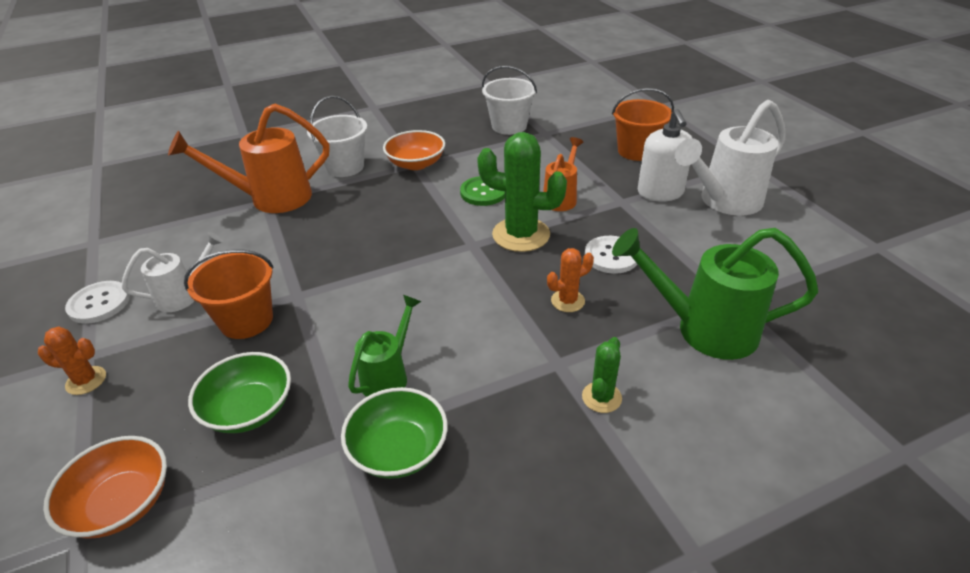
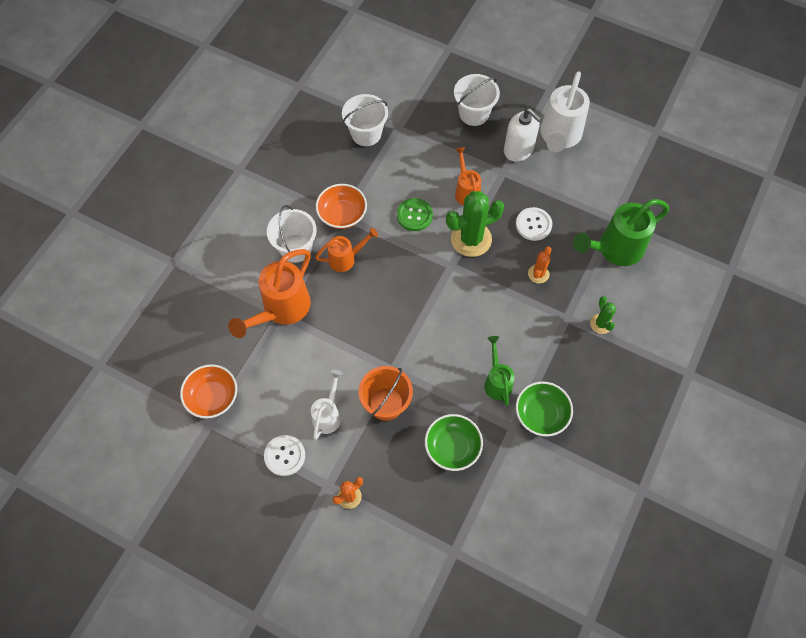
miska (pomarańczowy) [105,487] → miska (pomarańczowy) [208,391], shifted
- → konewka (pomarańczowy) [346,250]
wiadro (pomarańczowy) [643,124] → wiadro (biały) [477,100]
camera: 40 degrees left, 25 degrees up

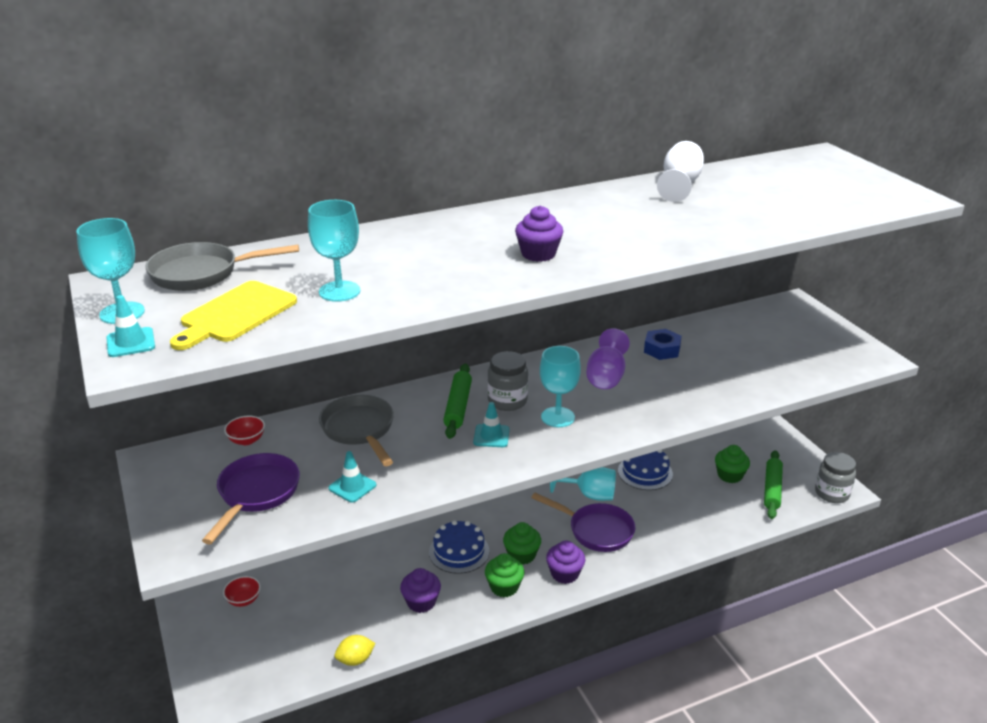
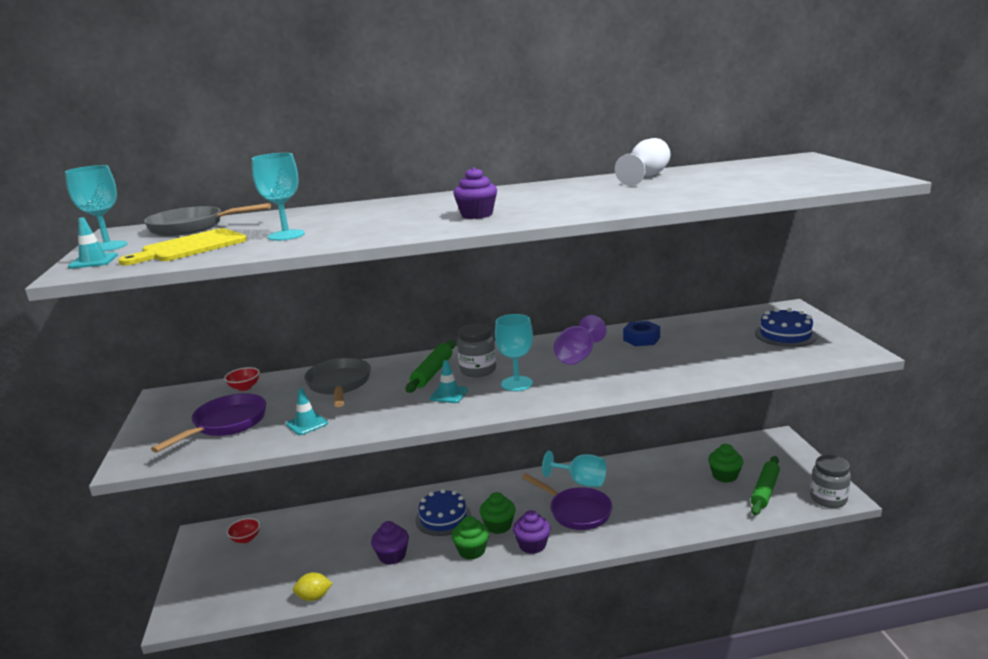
tort (niebieski) [645,470] → tort (niebieski) [786,327], shifted
camera: 15 degrees right, 10 degrees down

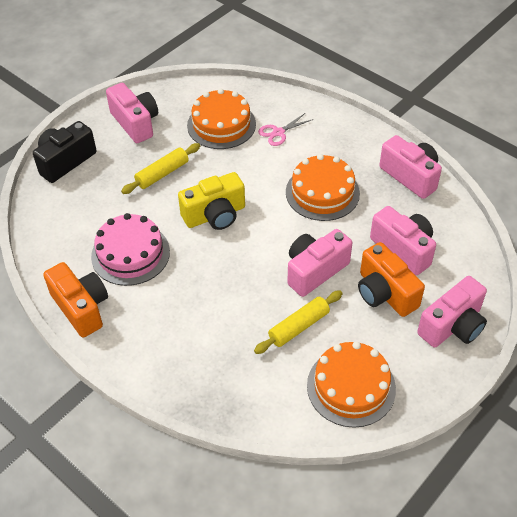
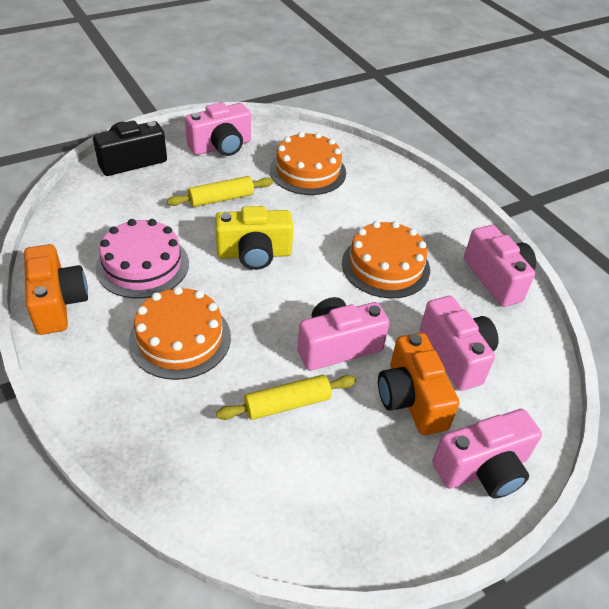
tort (pomarańczowy) [351,384] → tort (pomarańczowy) [180,333], shifted
aparat fotograficzny (różowy) [132,113] → aparat fotograficzny (różowy) [218,129], 75 degrees clockwise
nożyczki (różowy) [286,129] → -
camera: 15 degrees right, 5 degrees down

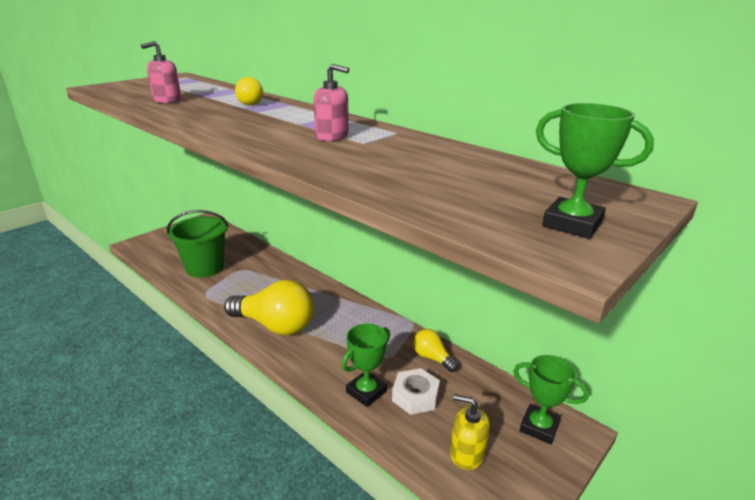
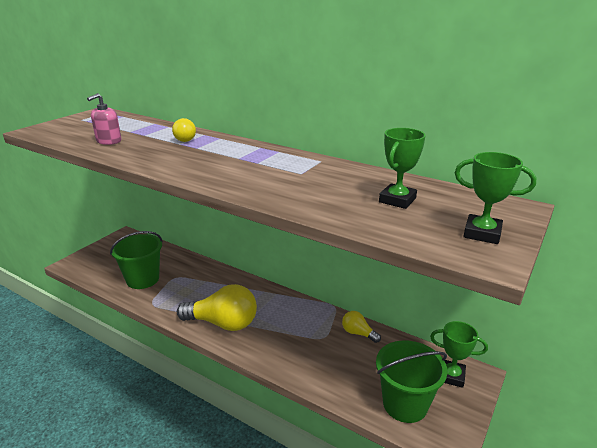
dozownik mydła (żółty) [470,432] → wiadro (zielony) [411,381]
puchar (zielony) [365,365] → puchar (zielony) [402,168], shifted
dozownik mydła (różowy) [331,102] → -
nakrętka (biały) [416,391] → -
camera: 10 degrees left, 0 degrees up

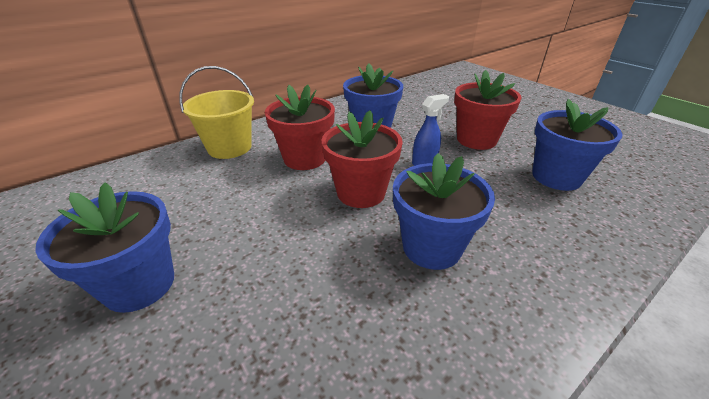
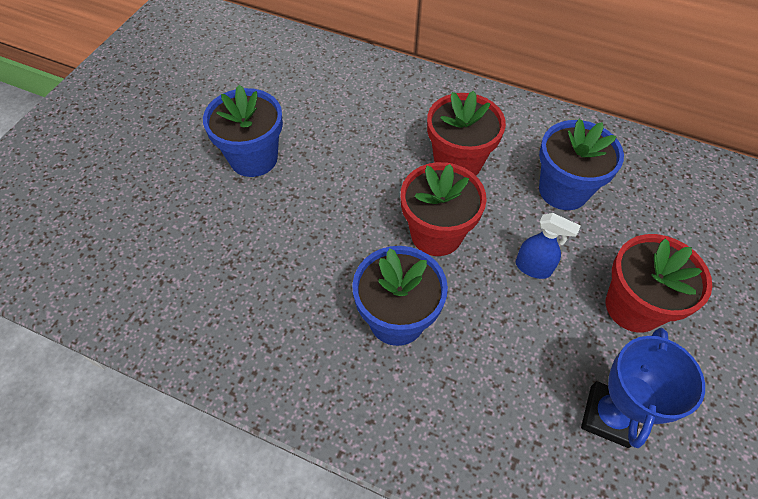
doniczka (niebieski) [577,145] → puchar (niebieski) [643,388]
wiadro (żółty) [216,112] → -
camera: 60 degrees right, 20 degrees up

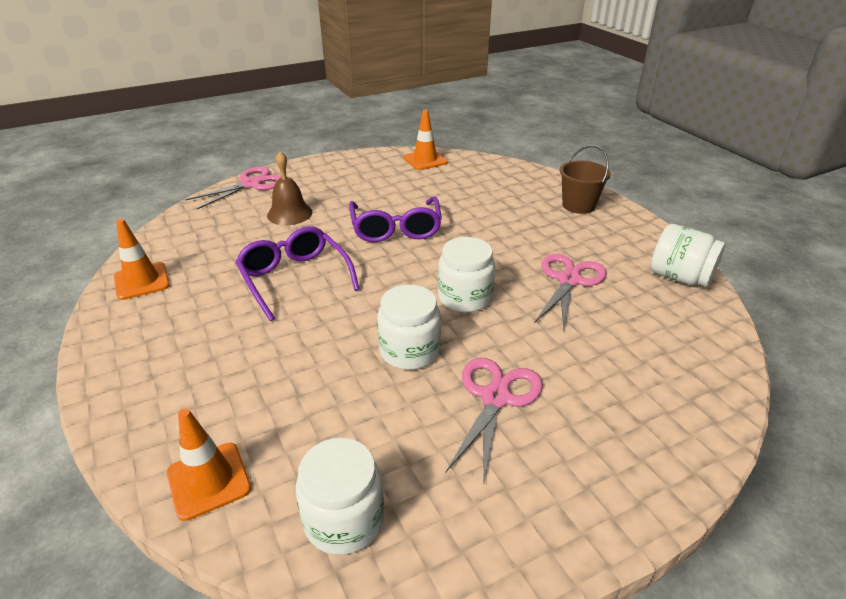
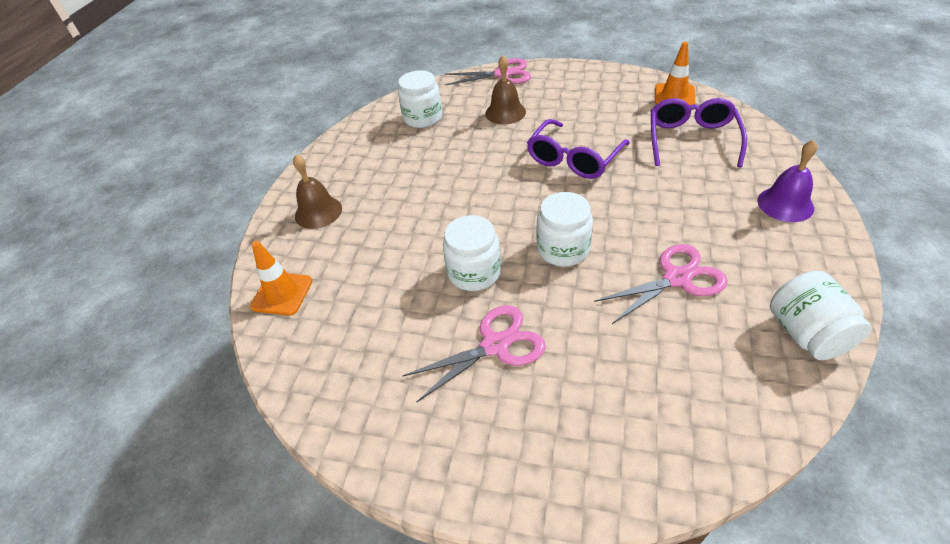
- → dzwonek (brązowy) [317,192]
słoik (biały) [340,496] → słoik (biały) [420,99], shifted
okulary (fioletowy) [297,273] → okulary (fioletowy) [699,132], shifted
wiadro (brązowy) [585,179] → dzwonek (fioletowy) [787,181]
pachołek (pomarańczowy) [142,259] → -
camera: 45 degrees right, 10 degrees up

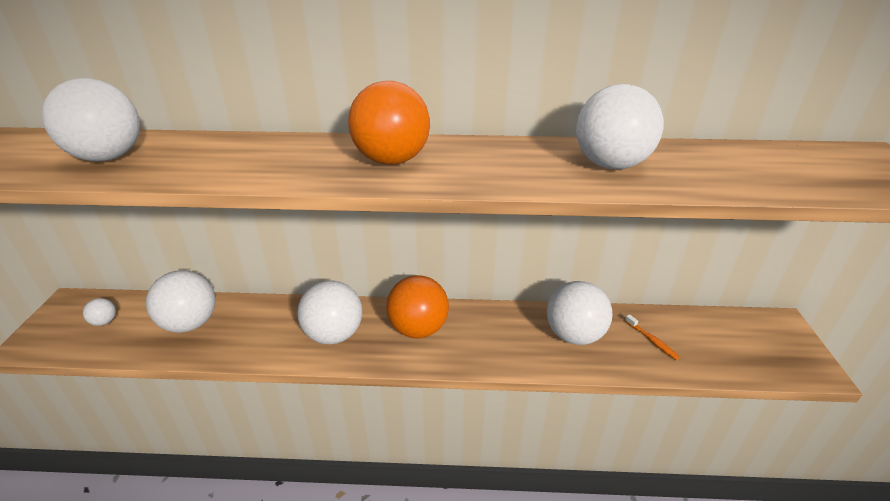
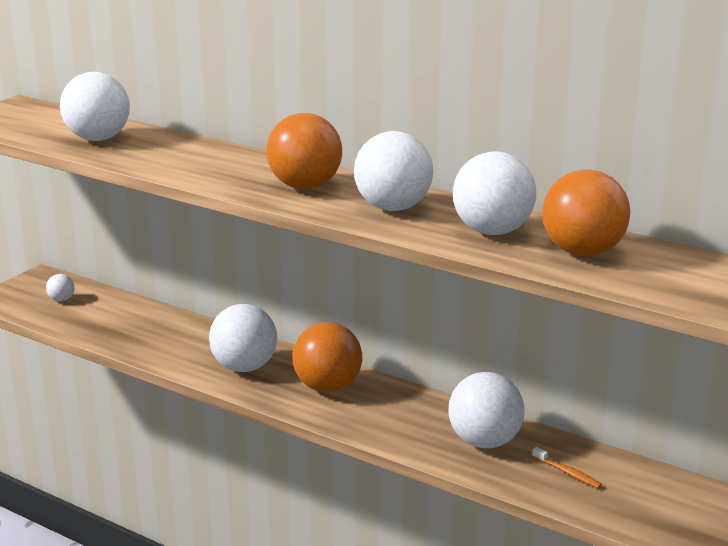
piłka (biały) [180,301] → piłka (biały) [393,171], shifted
szczoteczka do zębów (pomarańczowy) [652,337] → szczoteczka do zębów (pomarańczowy) [567,468], 45 degrees counterclockwise
- → piłka (pomarańczowy) [586,212]
camera: 30 degrees right, 10 degrees down

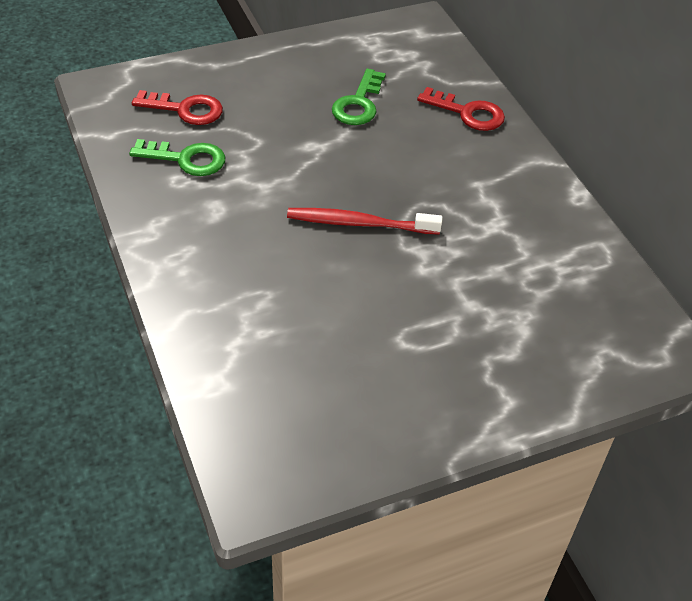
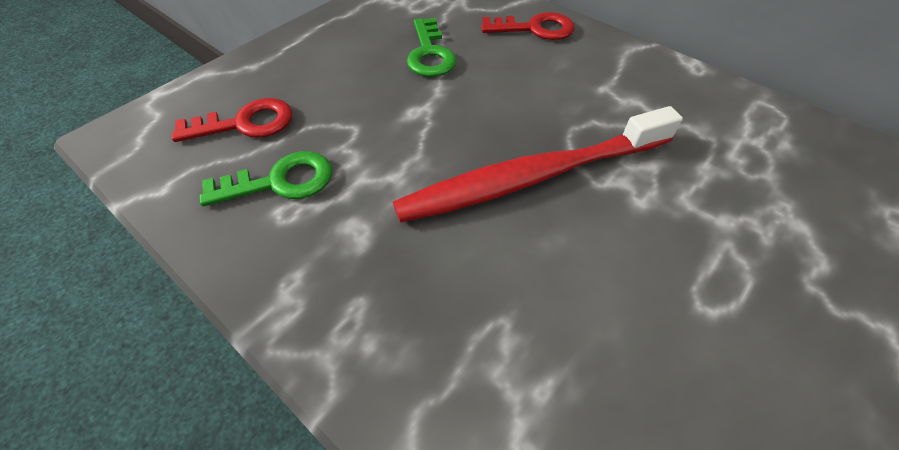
szczoteczka do zębów (czerwony) [365,221] → szczoteczka do zębów (czerwony) [538,164], x1.57
camera: 25 degrees left, 5 degrees up

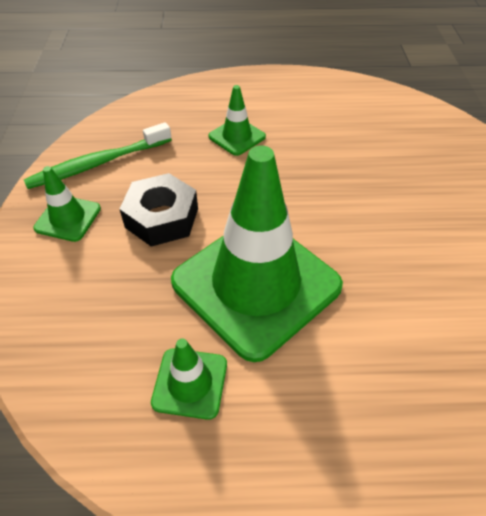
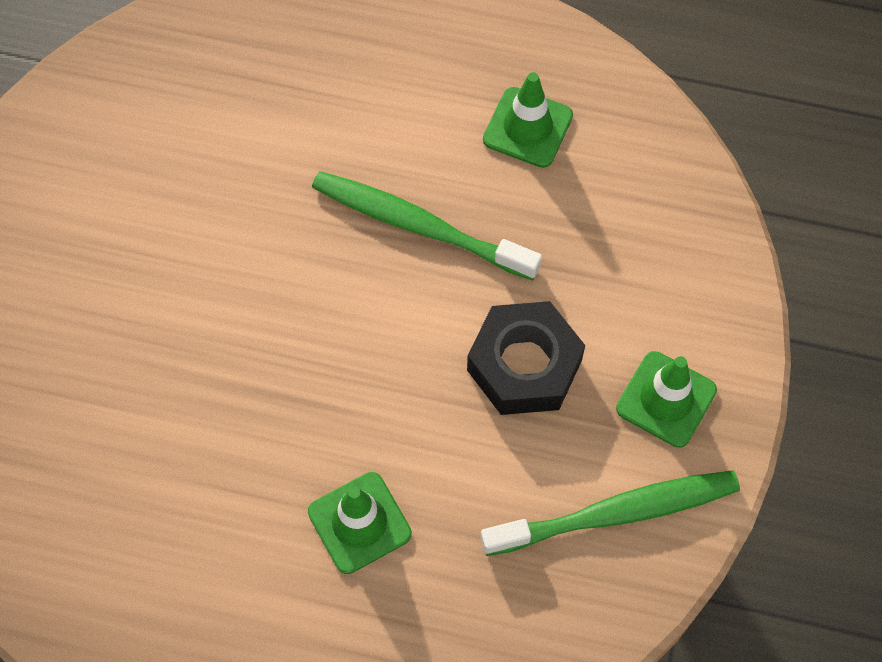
pachołek (zielony) [257,253] → szczoteczka do zębów (zielony) [427,226]
camera: 165 degrees left, 15 degrees up

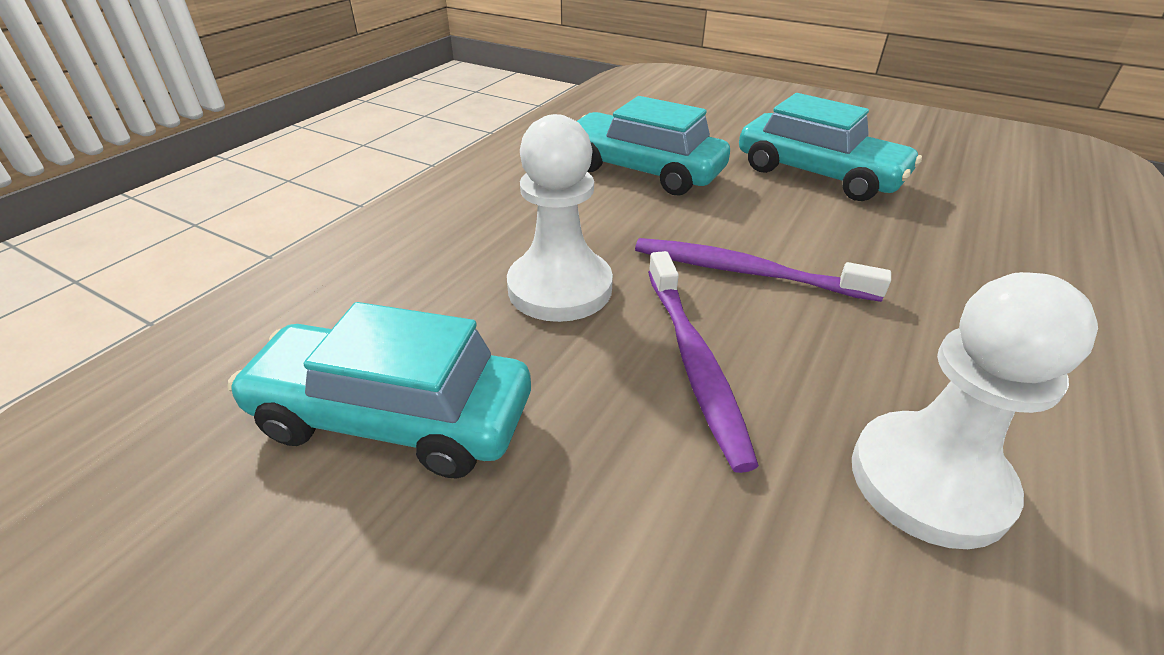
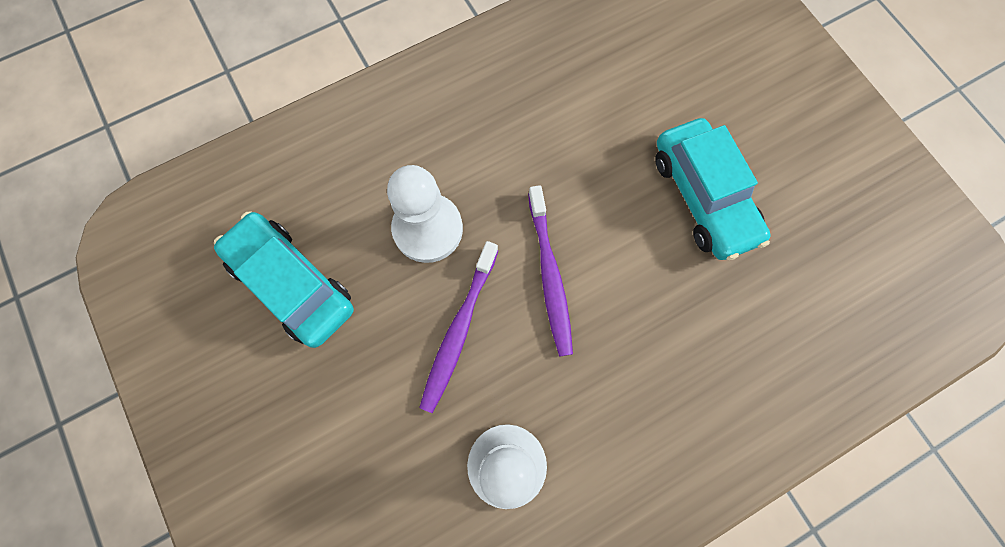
szczoteczka do zębów (fioletowy) [763,270] → szczoteczka do zębów (fioletowy) [550,271], 150 degrees counterclockwise
samochód (turkusowy) [653,145] → -
camera: 30 degrees right, 35 degrees up

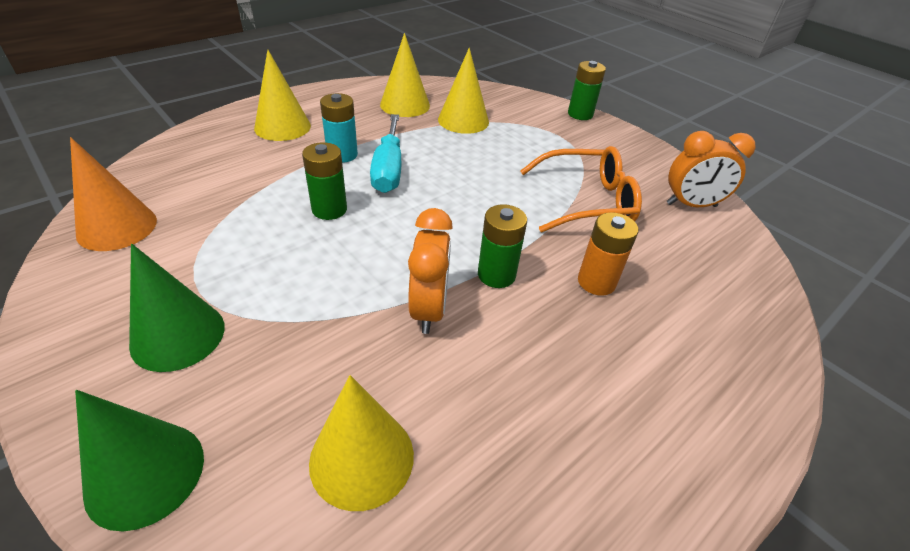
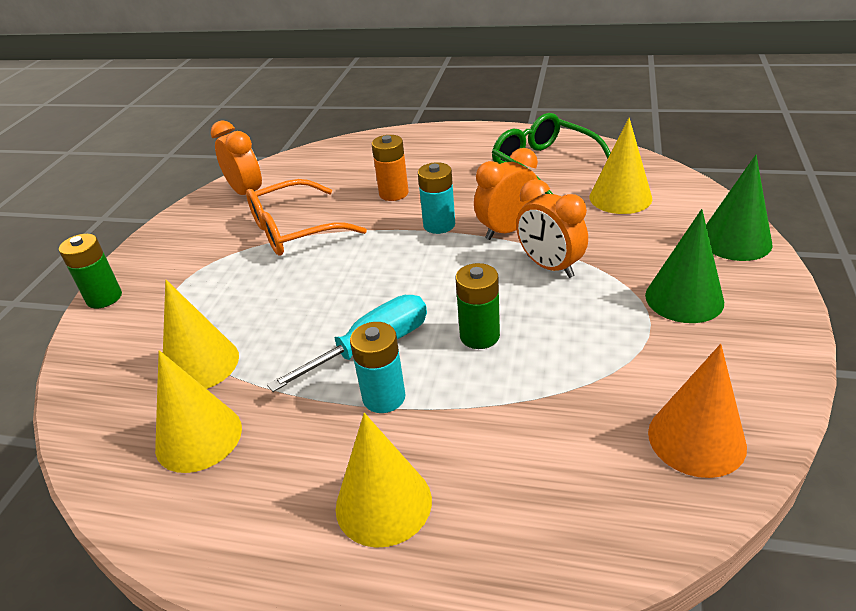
okulary (pomarańczowy) [581,189] → okulary (pomarańczowy) [306,217], 75 degrees counterclockwise
bateria (zielony) [502,246] → bateria (turkusowy) [436,198]
- → okulary (zielony) [551,153]
- → budzik (pomarańczowy) [552,228]
camera: 120 degrees left, 5 degrees down

